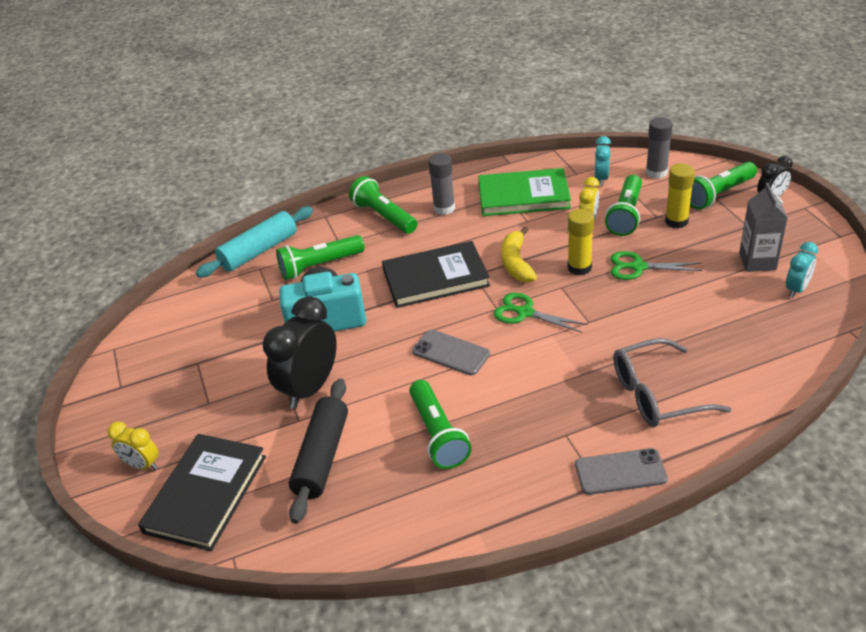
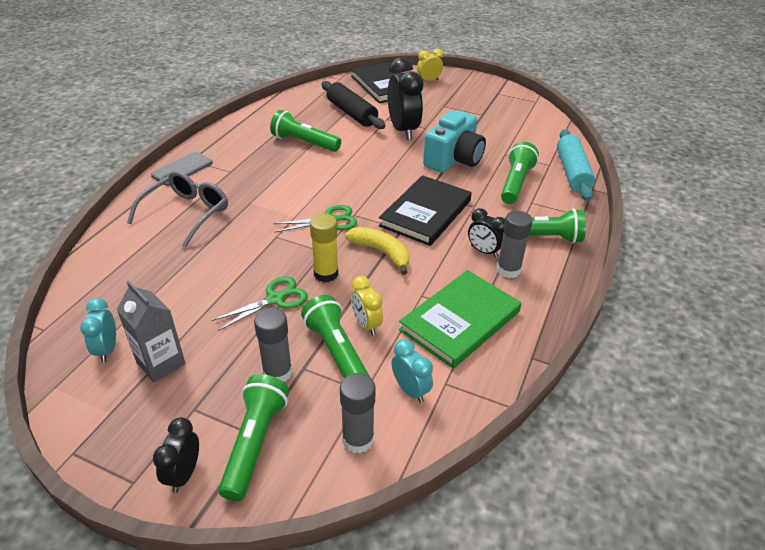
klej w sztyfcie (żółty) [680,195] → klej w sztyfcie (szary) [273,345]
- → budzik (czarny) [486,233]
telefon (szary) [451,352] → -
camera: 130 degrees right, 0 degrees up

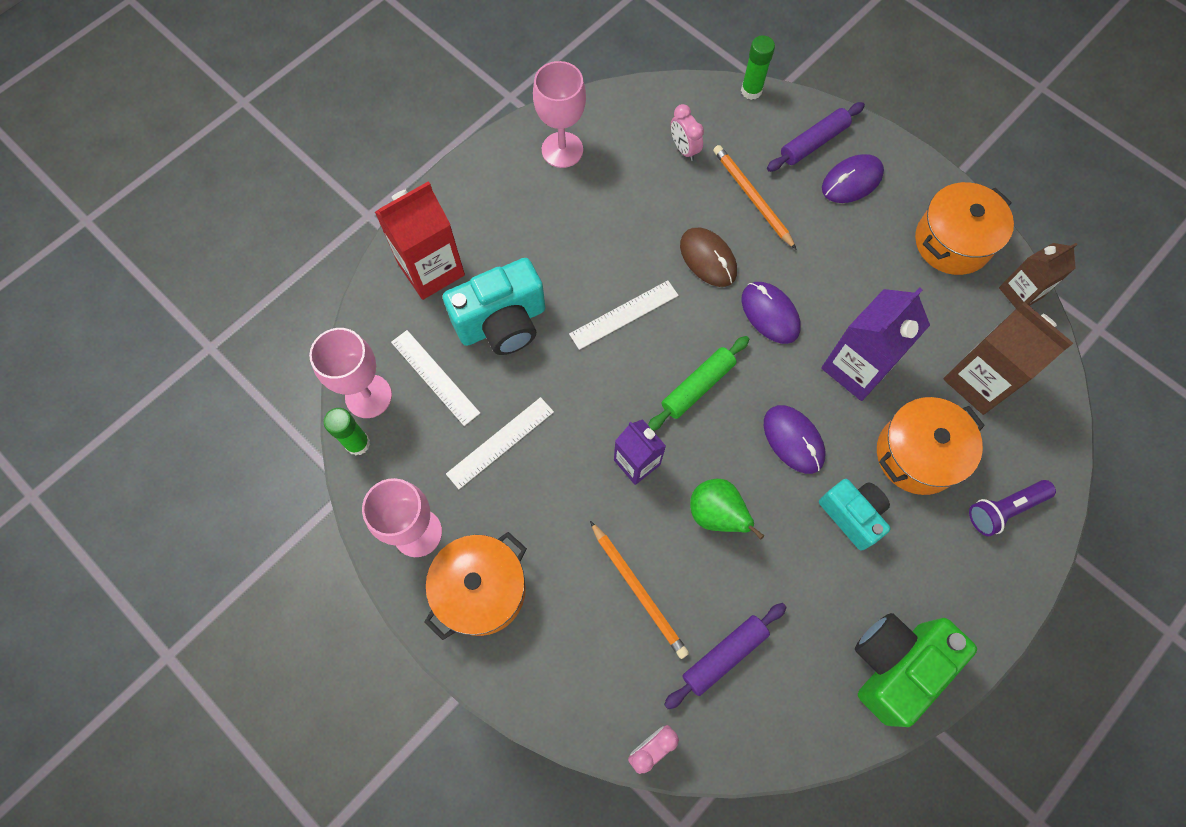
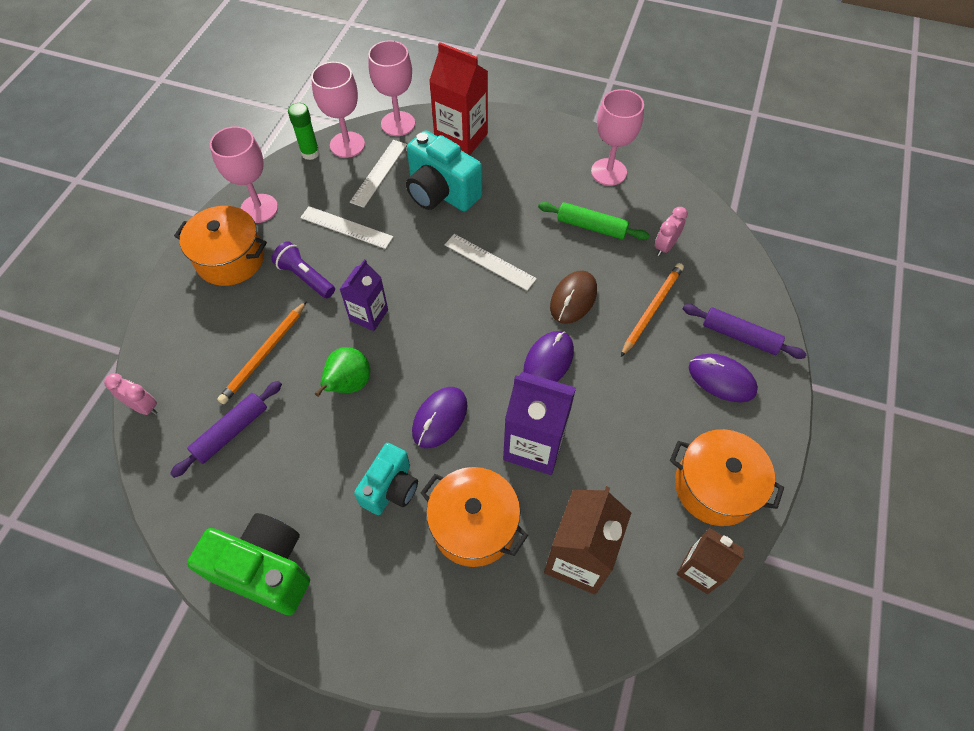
wałek do ciasta (fioletowy) [725,656] → wałek do ciasta (fioletowy) [226,429], 75 degrees counterclockwise
latarka (fioletowy) [1012,508] → latarka (fioletowy) [303,269], shifted
- → kielich (różowy) [391,88]
wałek do ciasta (zielony) [698,383] → wałek do ciasta (zielony) [593,221], shifted
klej w sztyfcie (zielony) [758,67] → -
camera: 65 degrees right, 10 degrees down

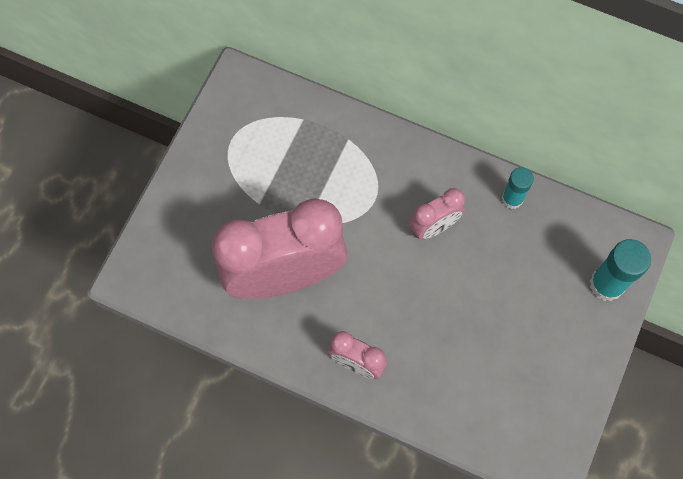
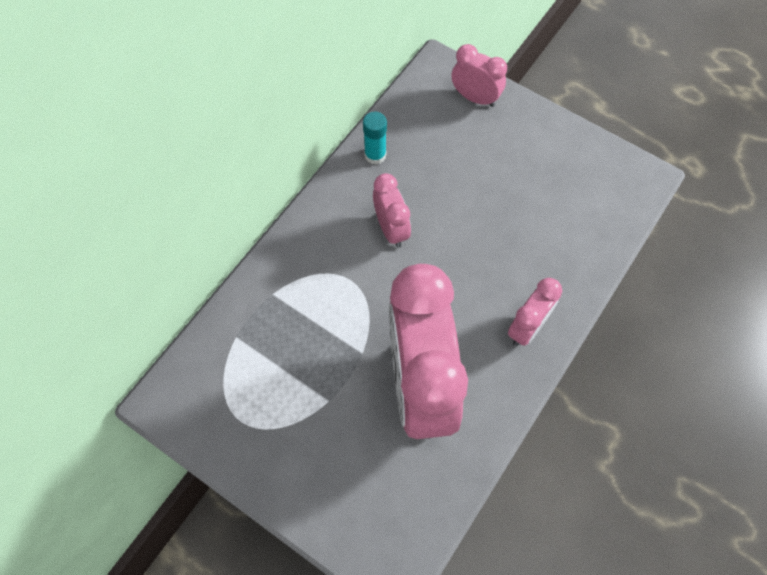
klej w sztyfcie (turkusowy) [620,270] → budzik (różowy) [479,75]
camera: 80 degrees left, 5 degrees down

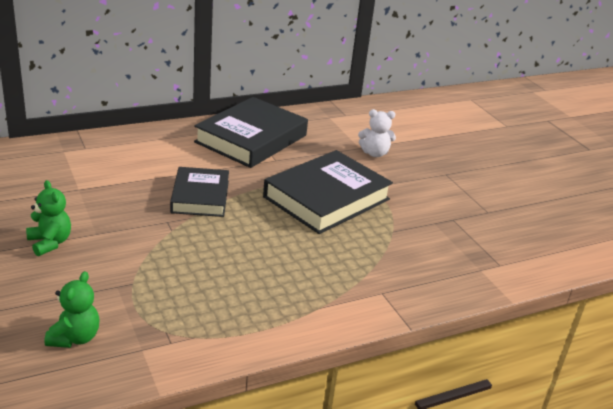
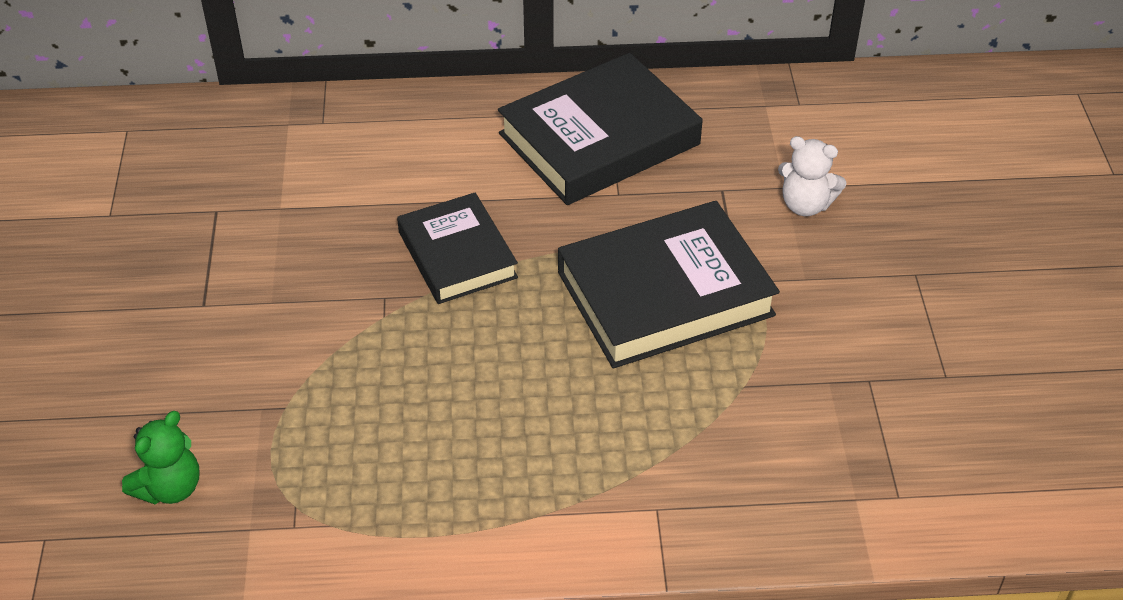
książka (czarny) [199,192] → książka (czarny) [457,248], 45 degrees counterclockwise
miś (zielony) [48,218] → -
camera: 25 degrees right, 15 degrees up

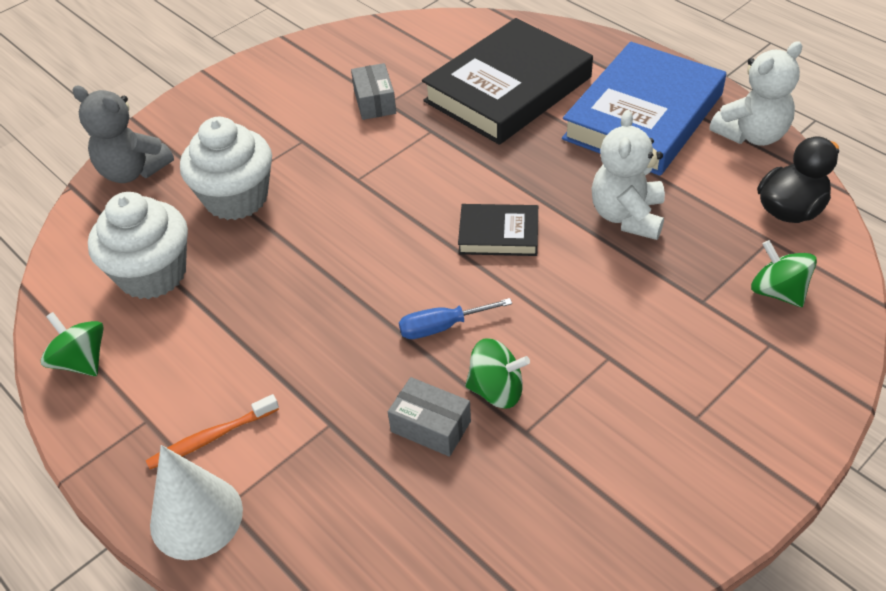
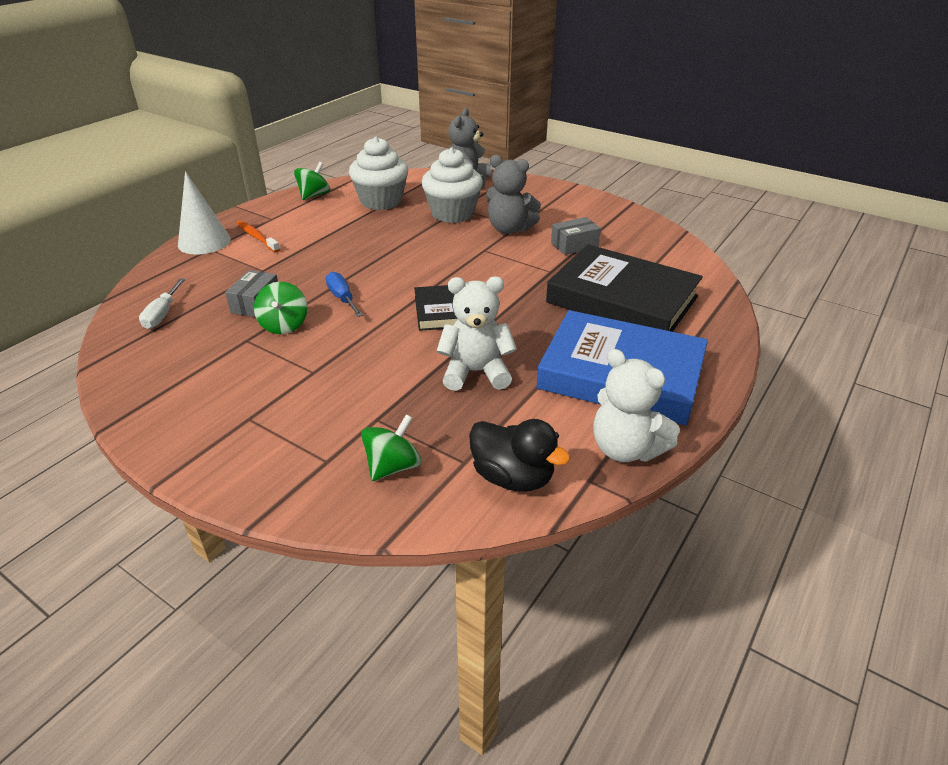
- → śrubokręt (biały) [162,303]
- → miś (szary) [513,194]
camera: 75 degrees right, 10 degrees down

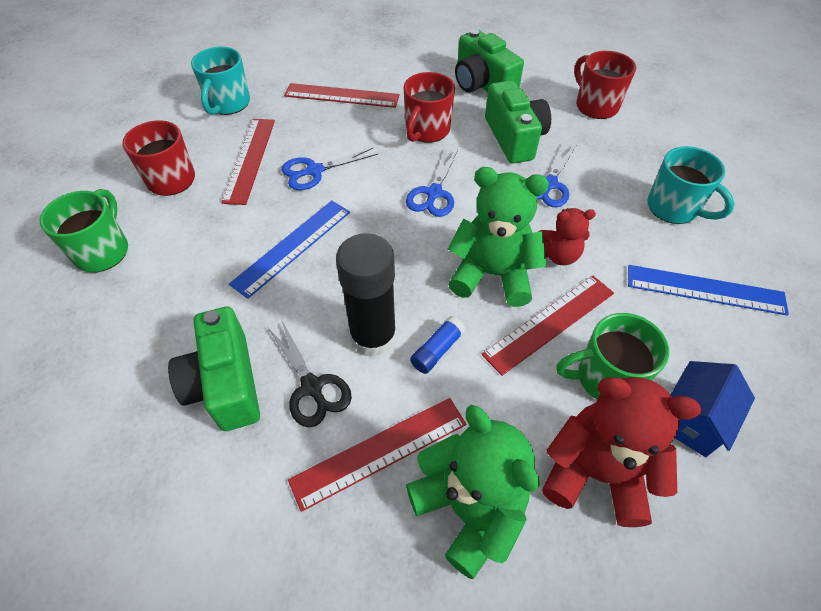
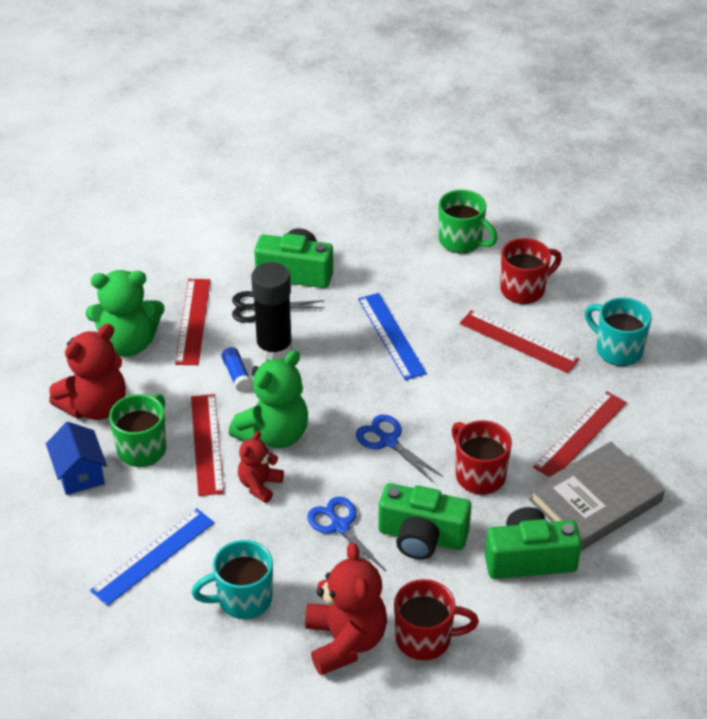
- → miś (czerwony) [346,608]
- → książka (szary) [597,496]
nożyczki (niebieski) [330,168] → -
camera: 120 degrees right, 10 degrees down

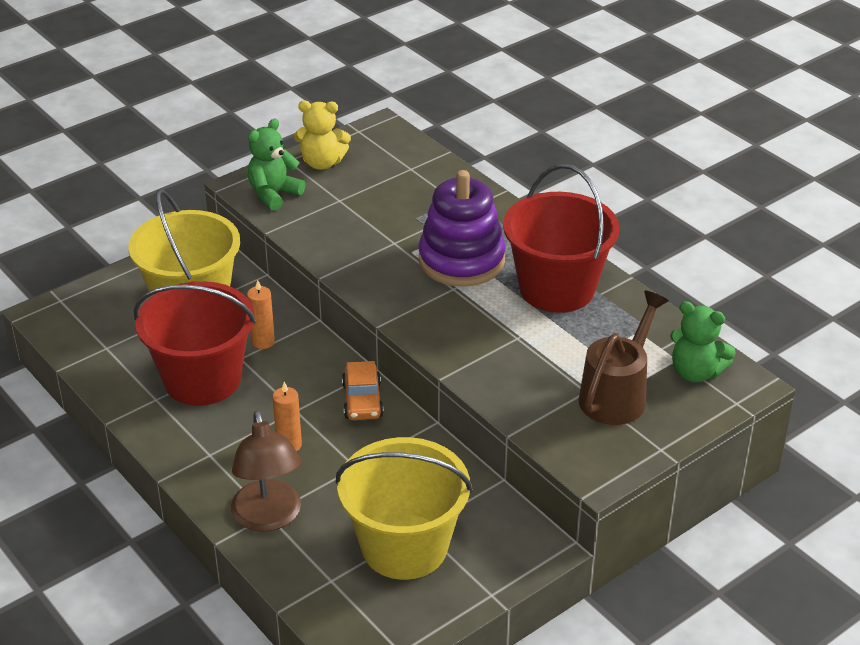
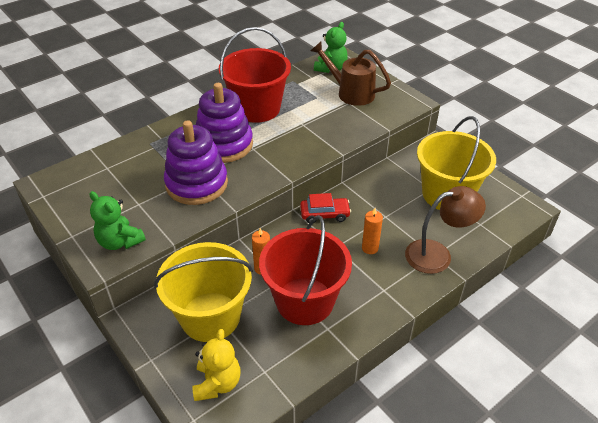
- → zabawka nakładanka (fioletowy) [196,162]
miś (żółty) [322,135] → miś (żółty) [216,365], shifted
samochód (pomarańczowy) [363,390] → samochód (czerwony) [325,208]
camera: 90 degrees left, 5 degrees up

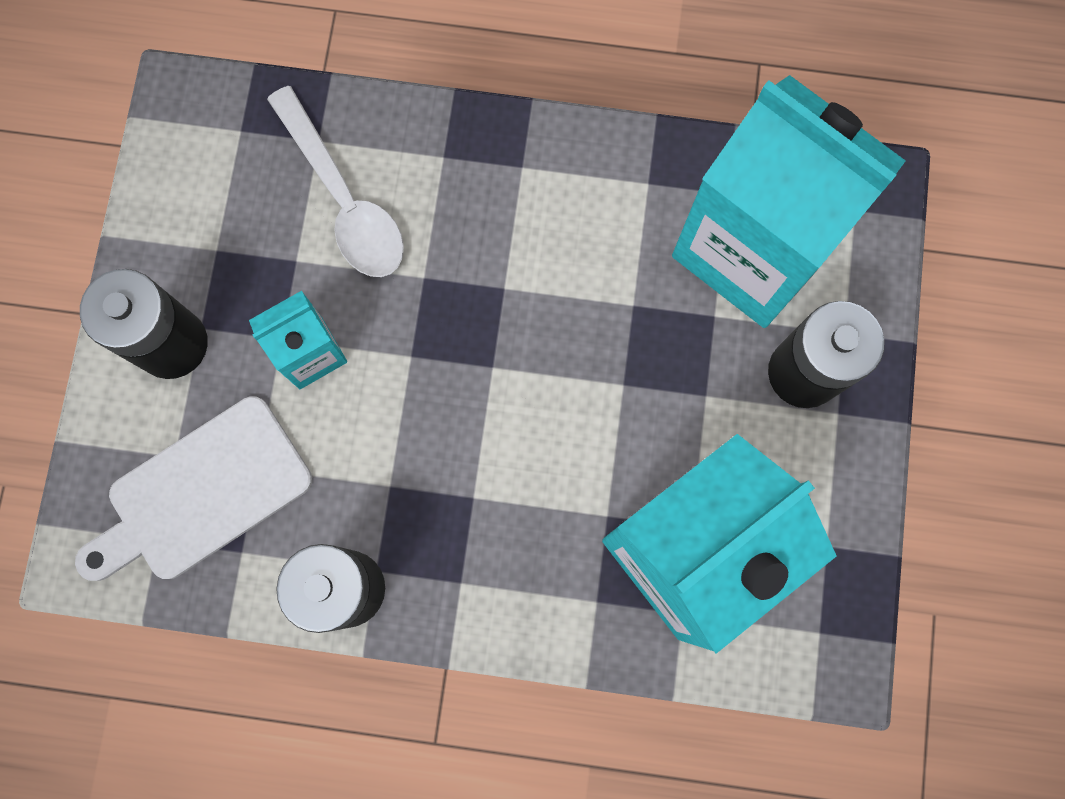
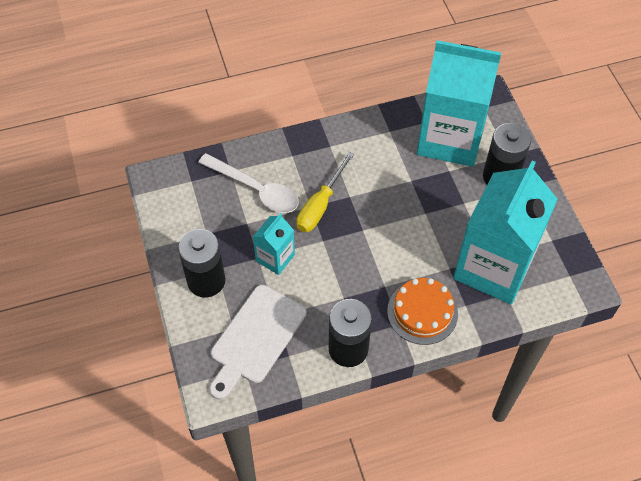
- → śrubokręt (żółty) [325,192]
- → tort (pomarańczowy) [422,311]
camera: 25 degrees left, 20 degrees down

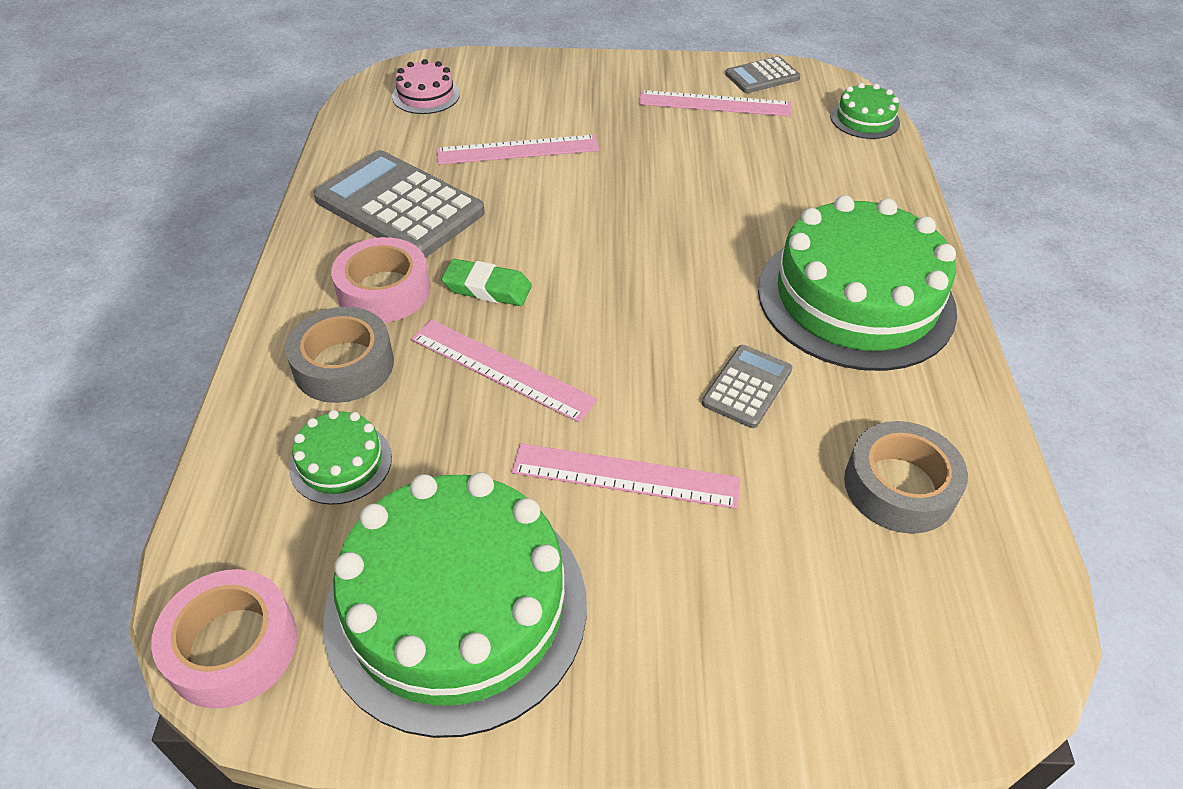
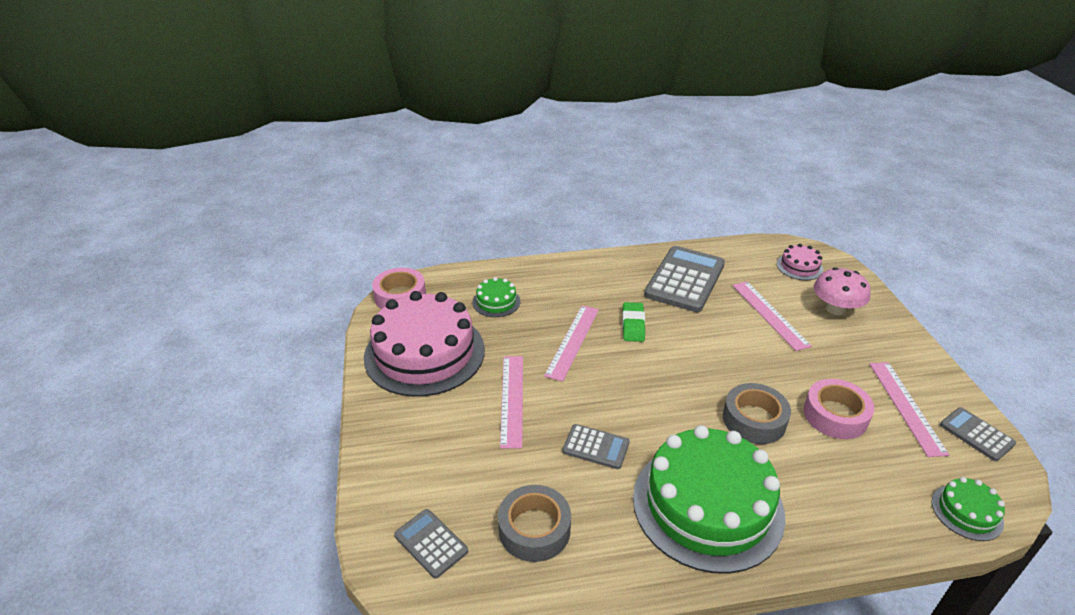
tort (zielony) [455,605] → tort (różowy) [424,344]
- → kalkulator (szary) [431,543]
taśma klejąca (szary) [339,355] → taśma klejąca (szary) [757,413], shifted
taśma klejąca (różowy) [380,280] → taśma klejąca (różowy) [839,409], shifted
- → grzyb (różowy) [842,291]
camera: 80 degrees right, 10 degrees down

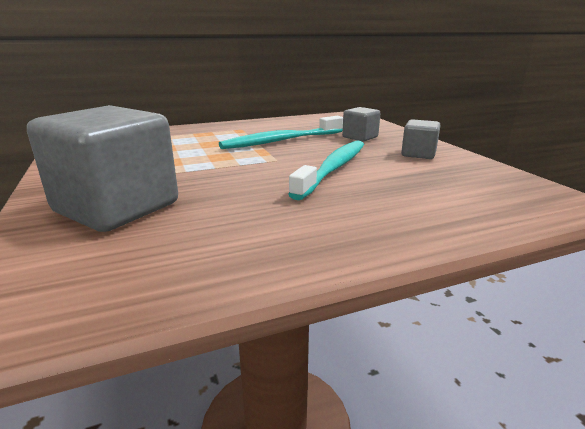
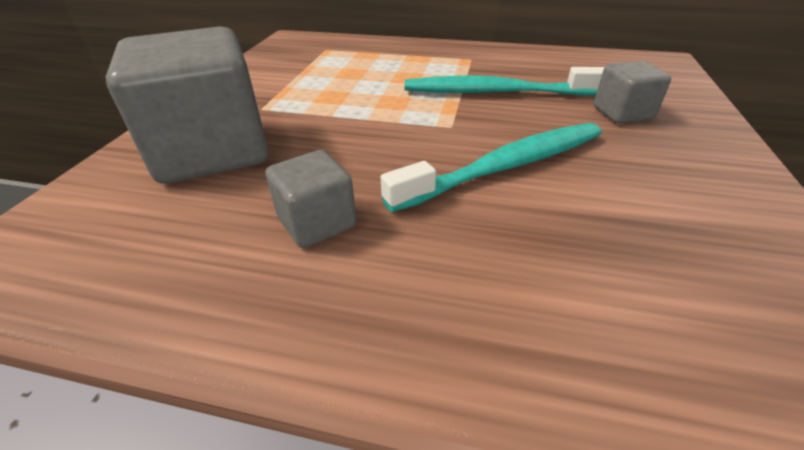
sześcian (szary) [420,139] → sześcian (szary) [311,199], shifted
camera: 35 degrees right, 15 degrees up

